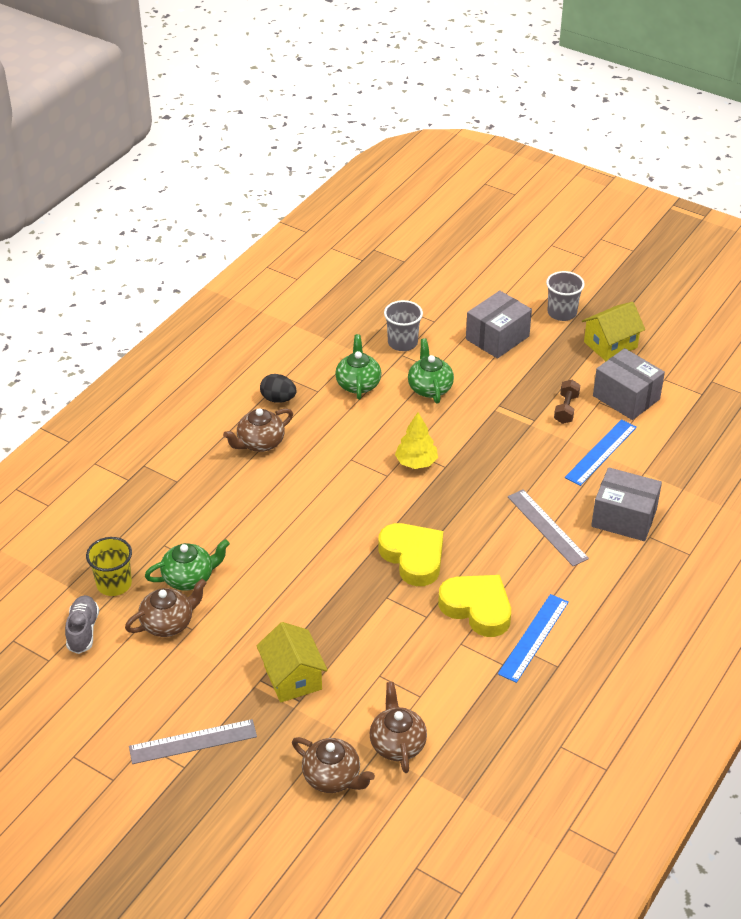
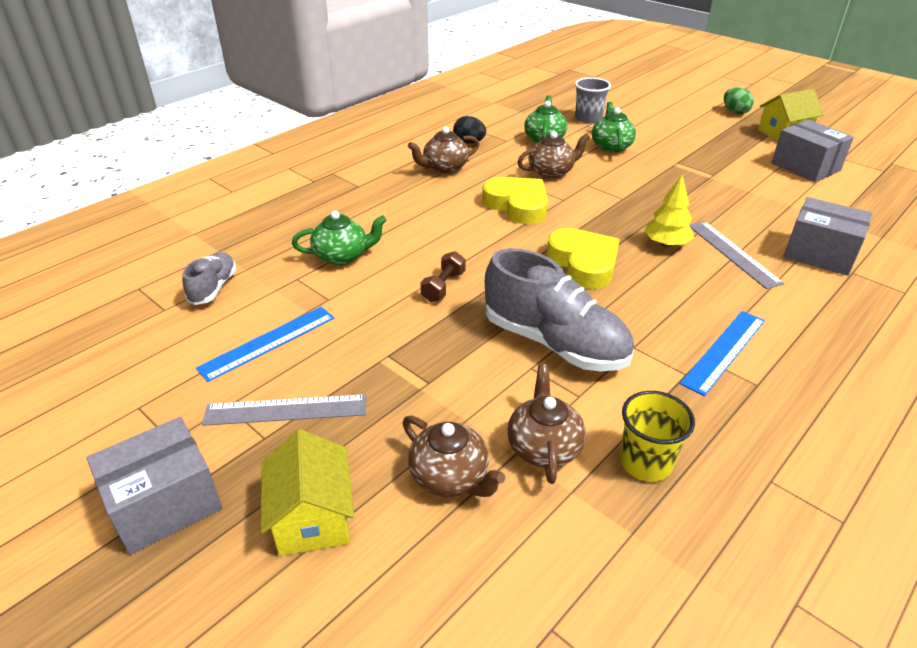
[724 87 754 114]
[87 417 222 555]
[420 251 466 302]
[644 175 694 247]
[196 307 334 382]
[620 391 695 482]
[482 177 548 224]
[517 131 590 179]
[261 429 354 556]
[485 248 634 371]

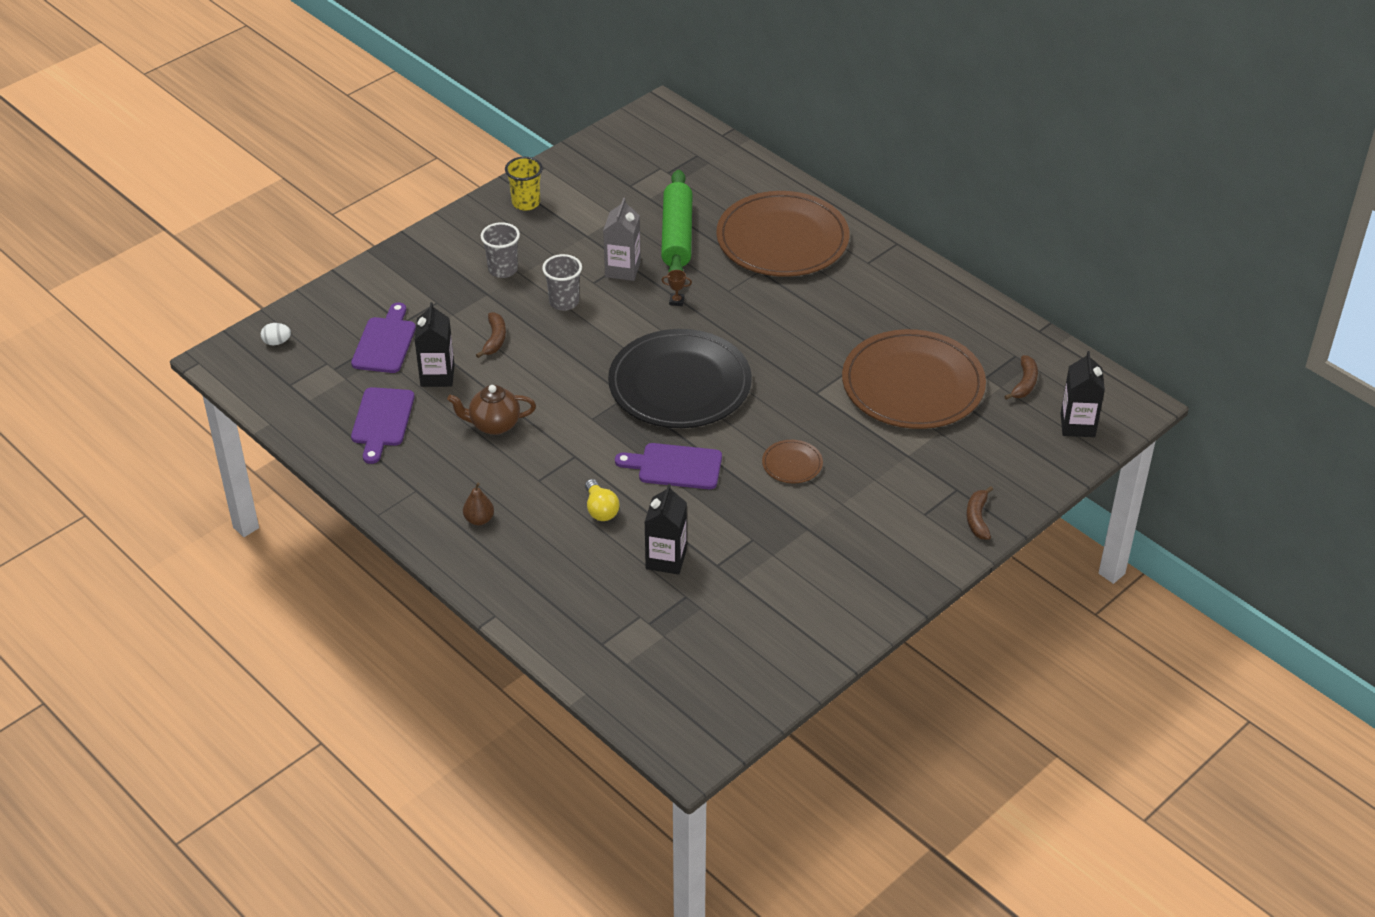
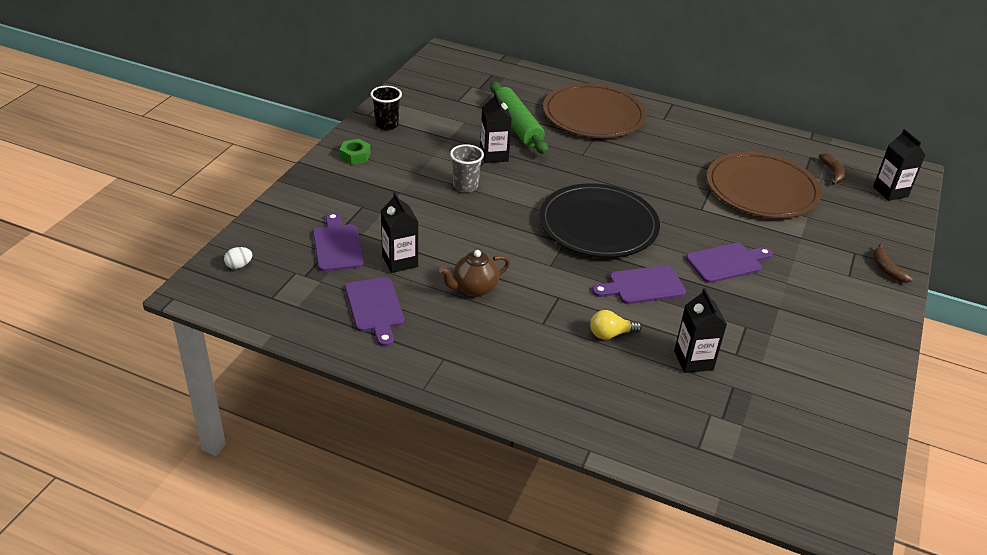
[370 86 402 130]
[480 92 512 163]
[481 222 520 278] (first image)
[661 270 692 306] (first image)
[476 312 506 358] (first image)
[686 243 773 283]
[590 310 642 340]
[463 483 494 525] (first image)
[340 139 371 165]

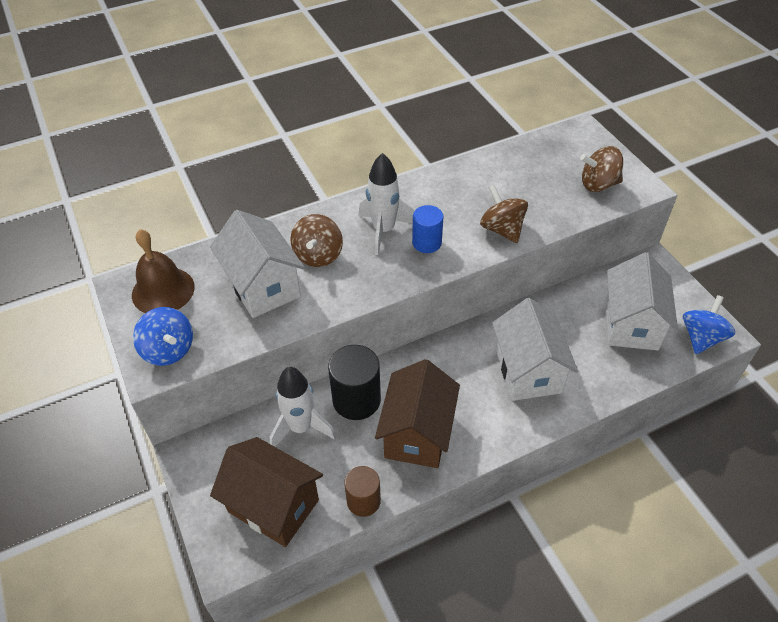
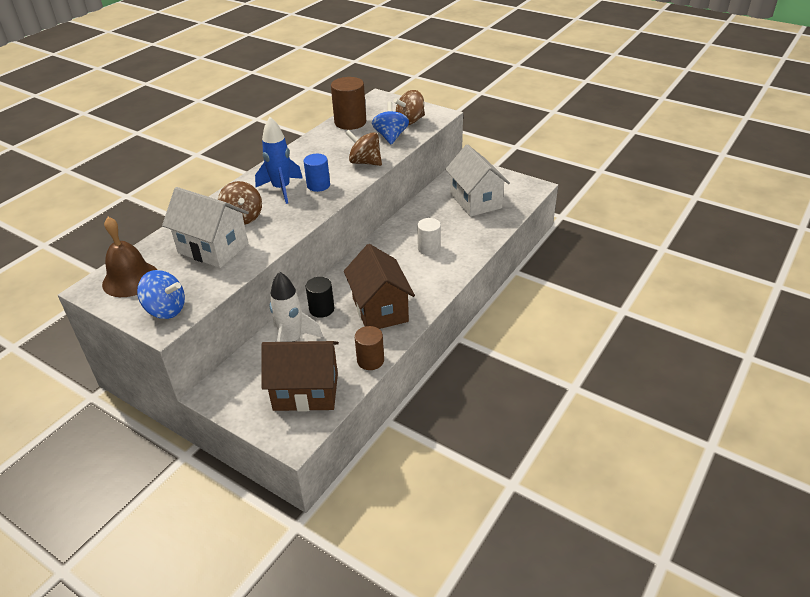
[255 117 303 204]
[372 102 409 145]
[417 218 441 255]
[306 277 334 318]
[331 77 366 130]

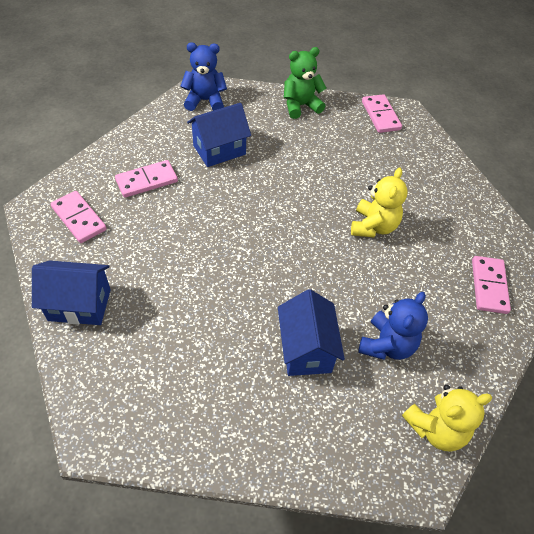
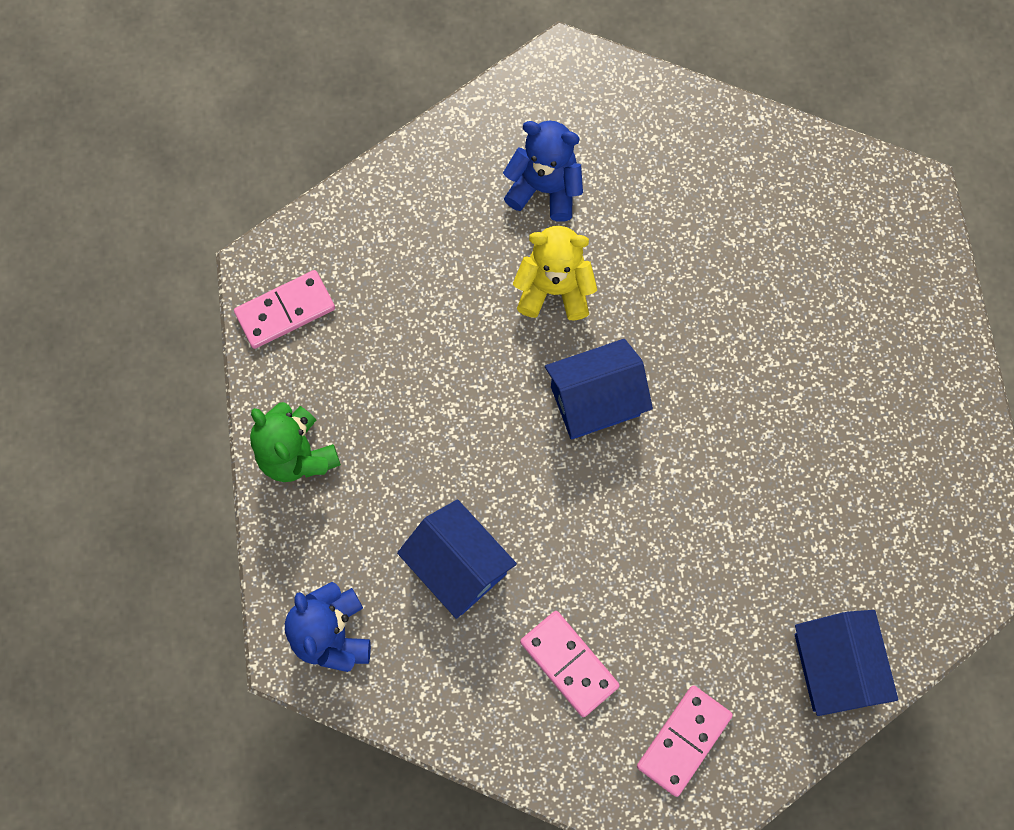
[472 256 511 314] (first image)
[545 339 653 440]
[503 121 583 222]
[402 385 492 452] (first image)

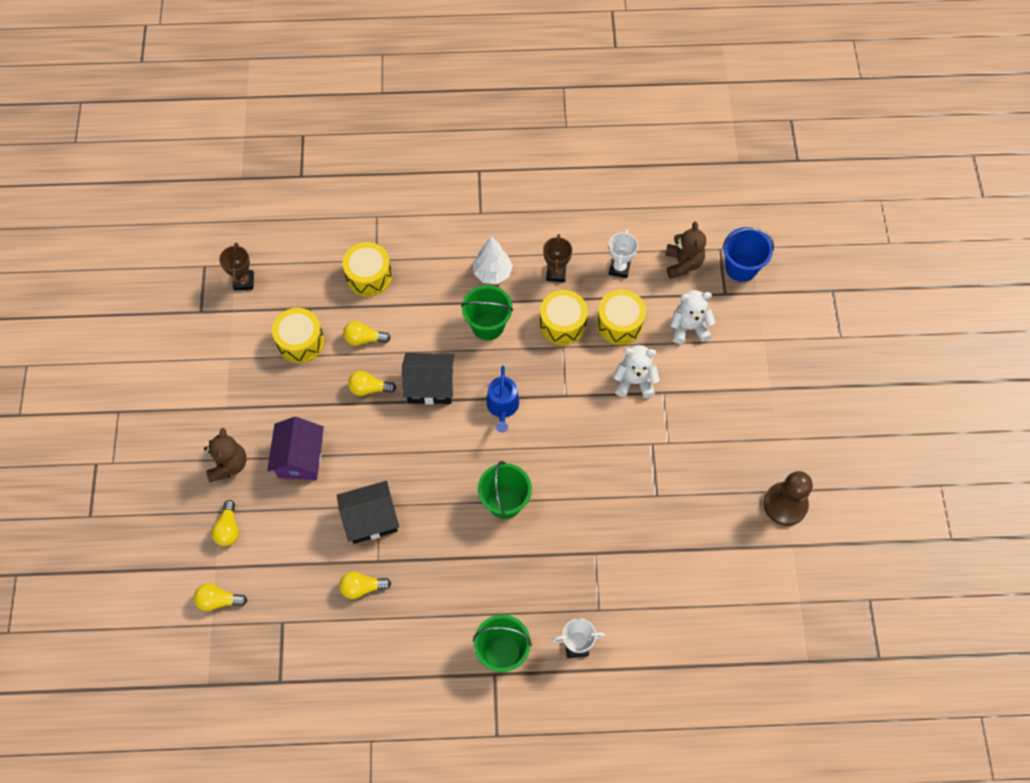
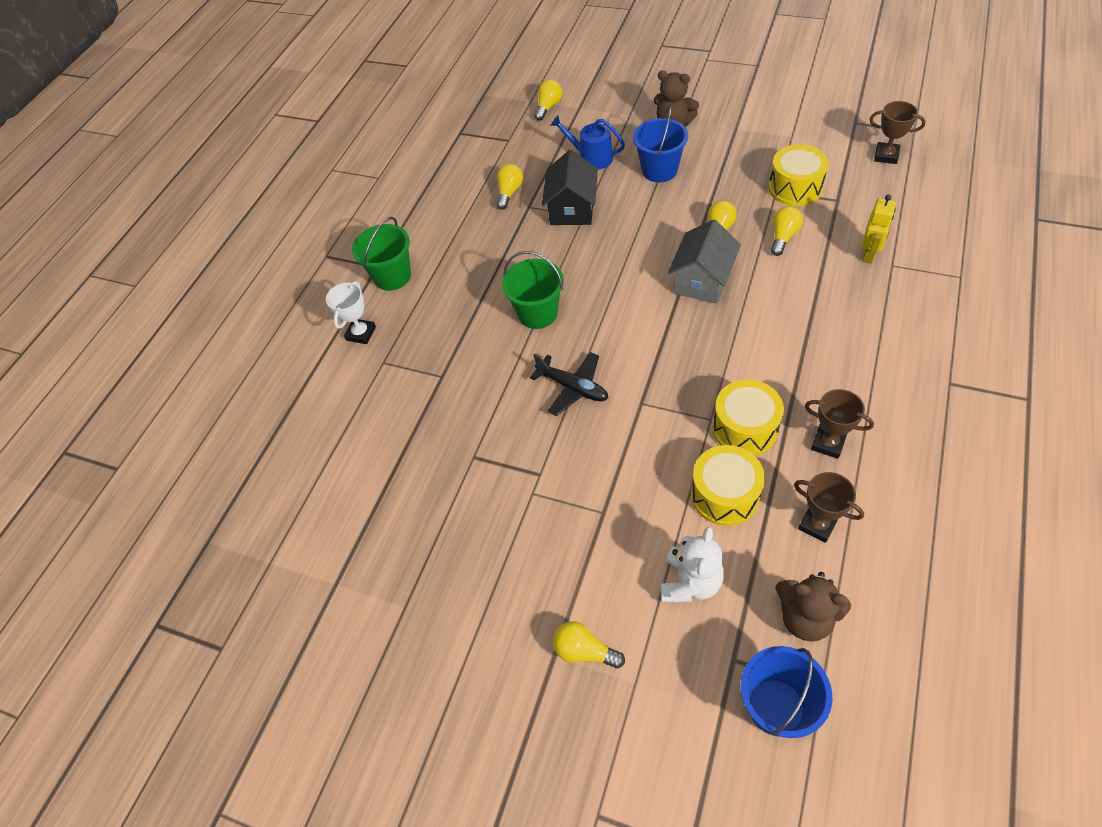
[794 472 864 543]
[473 236 513 284] (first image)
[862 195 896 264]
[461 285 513 340] (first image)
[613 345 660 398] (first image)
[668 219 741 304]
[550 116 625 170]
[633 106 688 182]
[763 471 813 526] (first image)
[553 621 625 669]
[530 352 608 416]

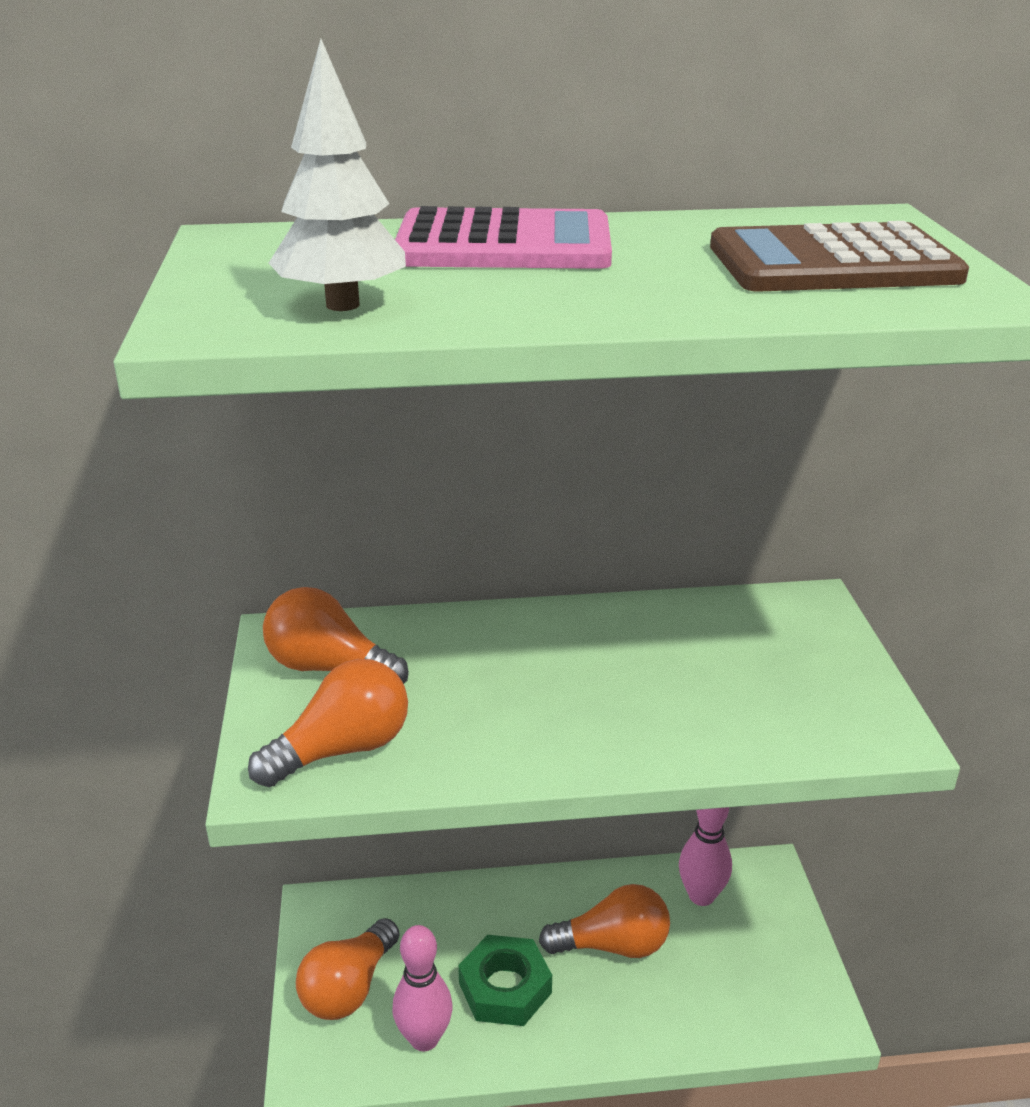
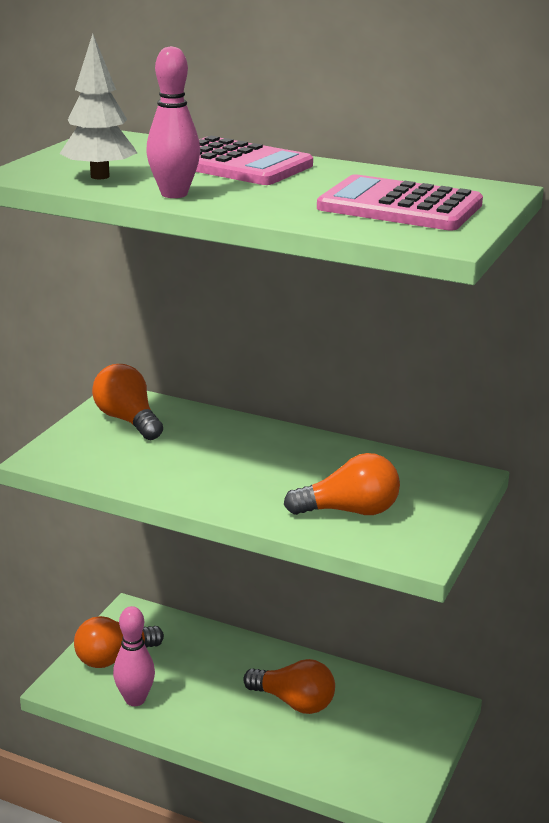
[317 174 483 231]
[284 453 400 515]
[146 46 200 198]
[458 935 552 1026] (first image)

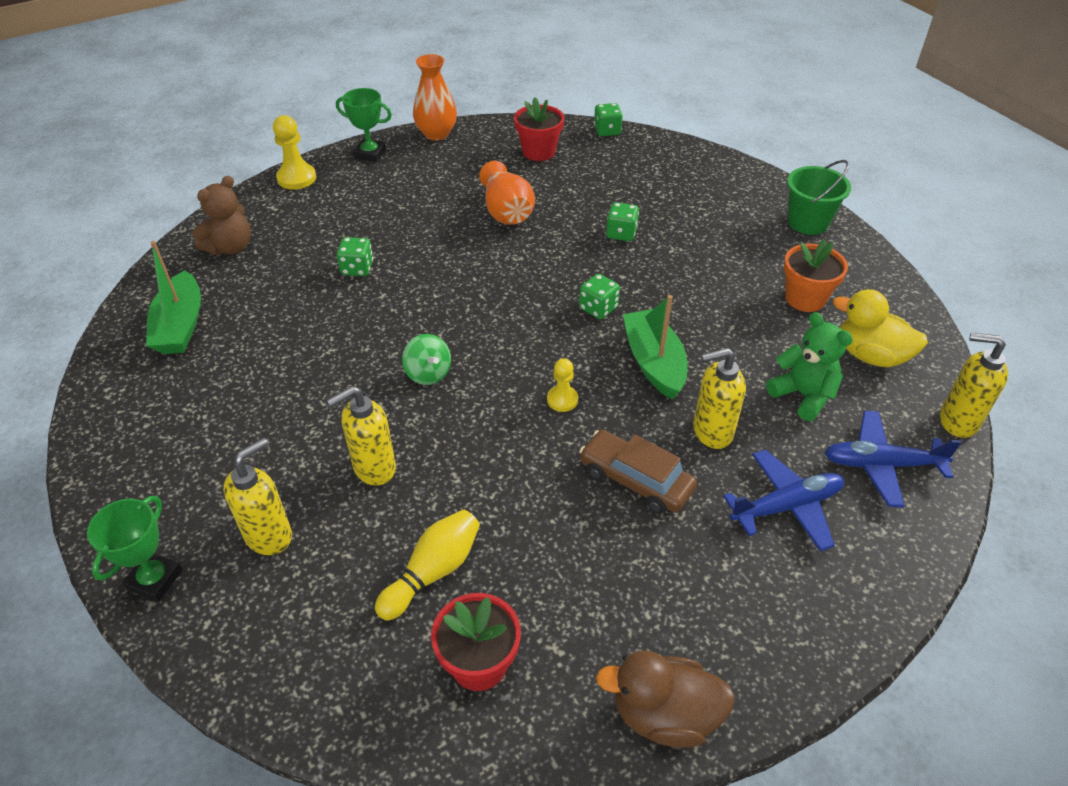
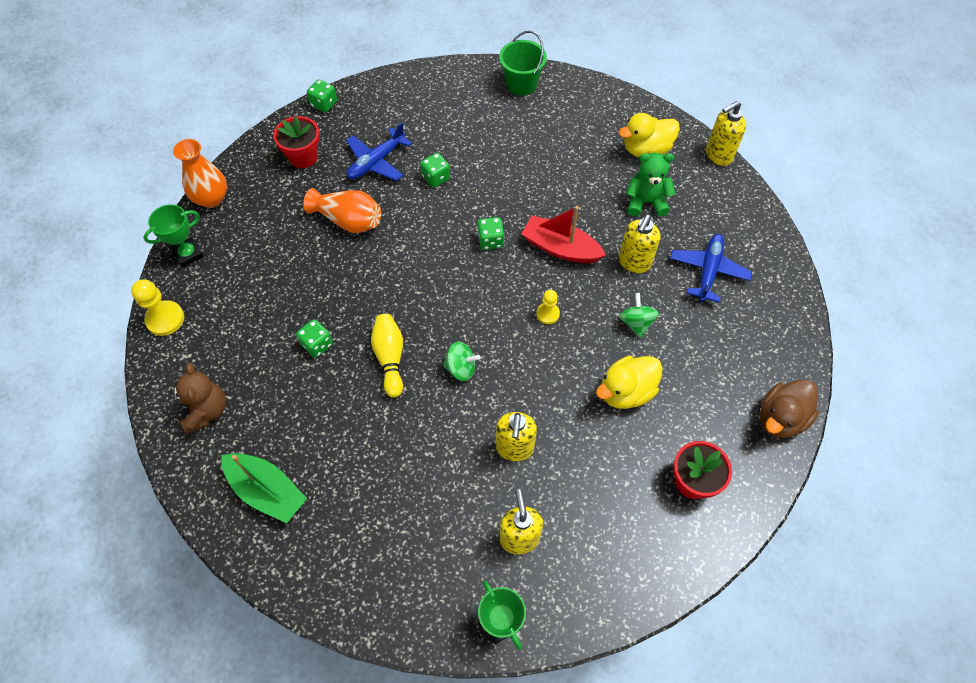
[784 239 848 312] (first image)
[522 206 606 263]
[346 122 412 181]
[619 293 659 338]
[371 314 403 398]
[596 356 663 409]

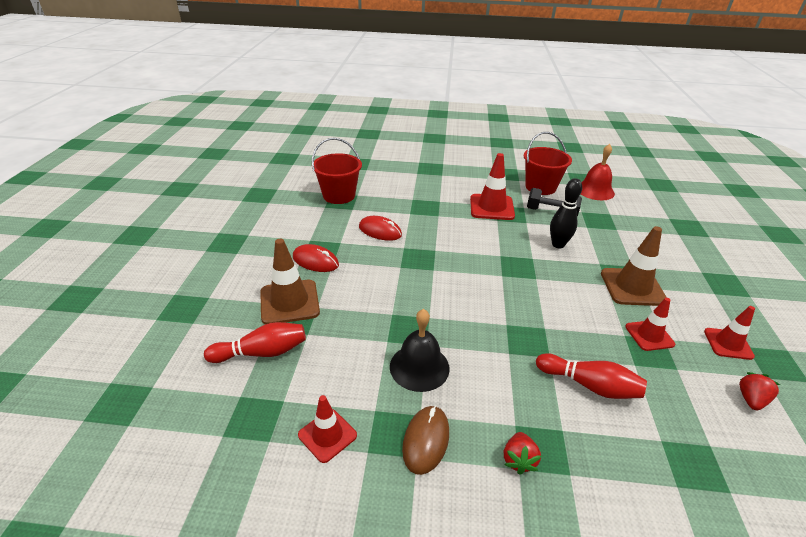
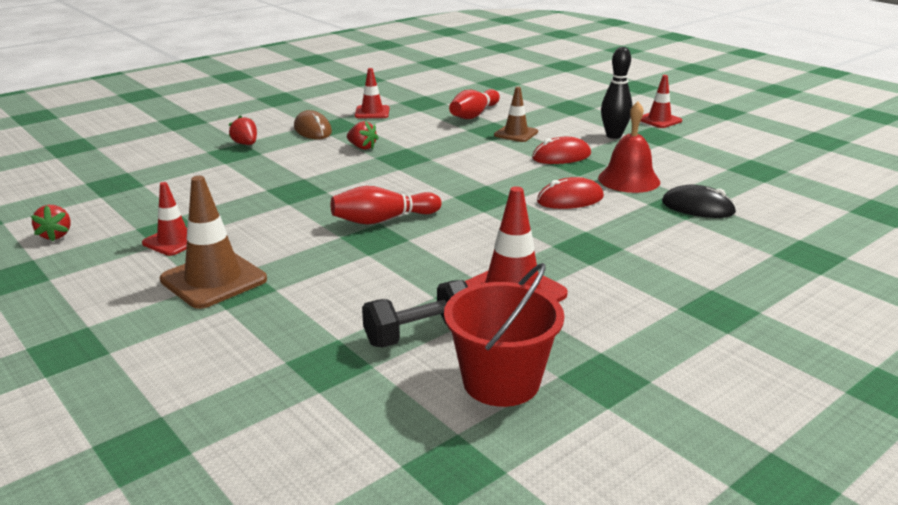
[662 185 737 218]
[598 101 660 193]
[601 47 633 139]
[494 87 538 142]
[641 75 682 128]
[347 121 379 150]
[331 186 441 224]

